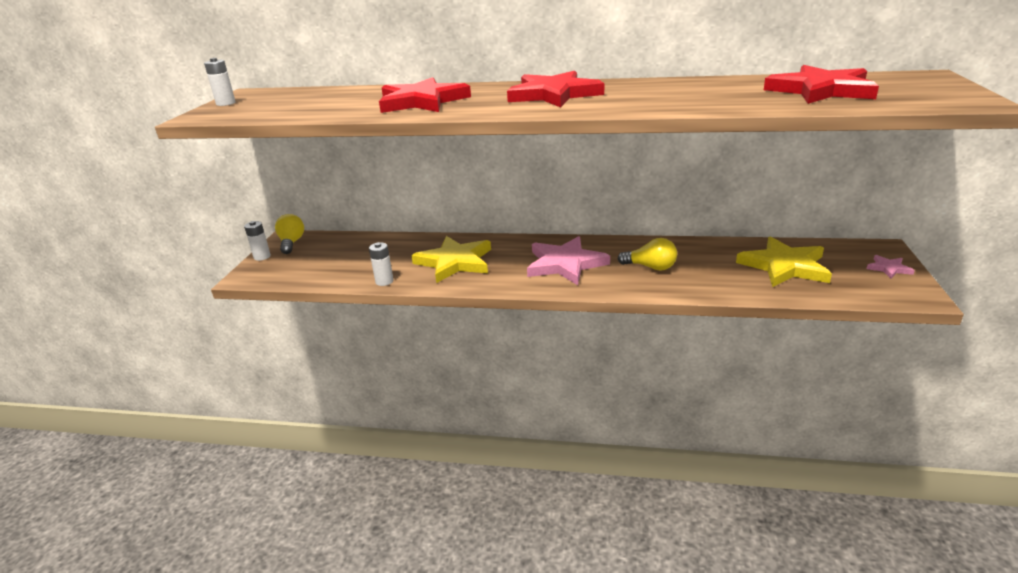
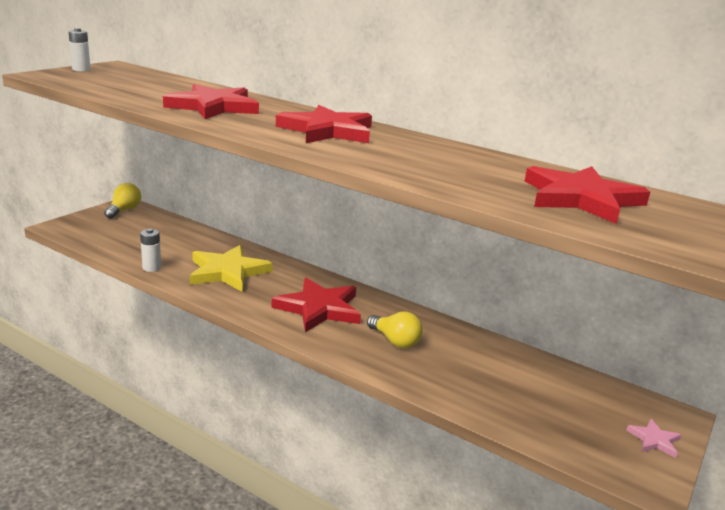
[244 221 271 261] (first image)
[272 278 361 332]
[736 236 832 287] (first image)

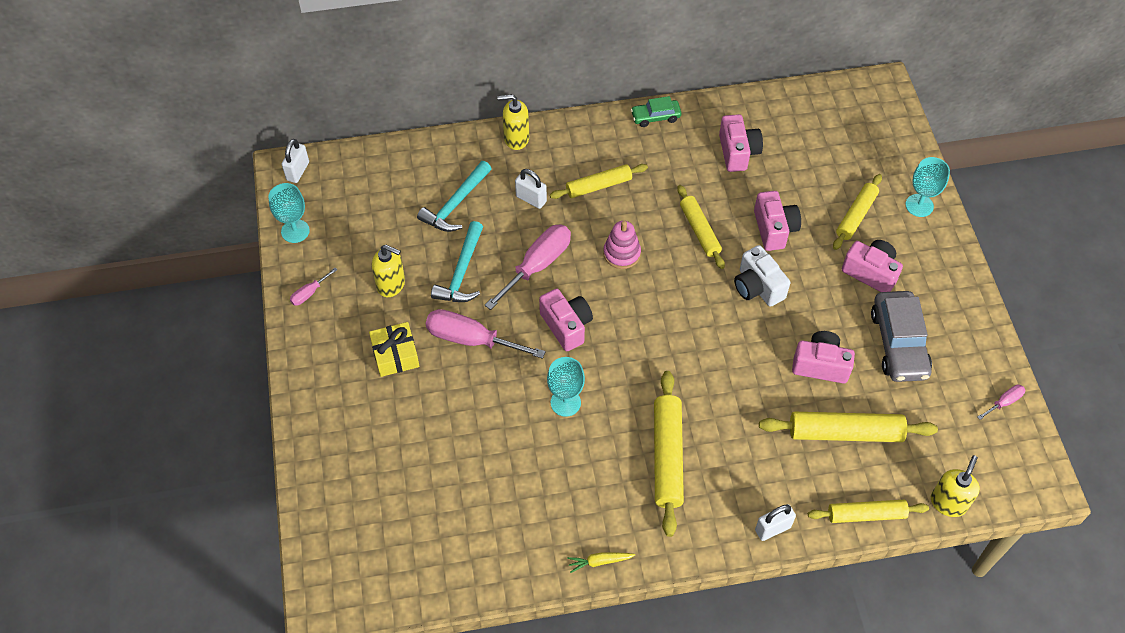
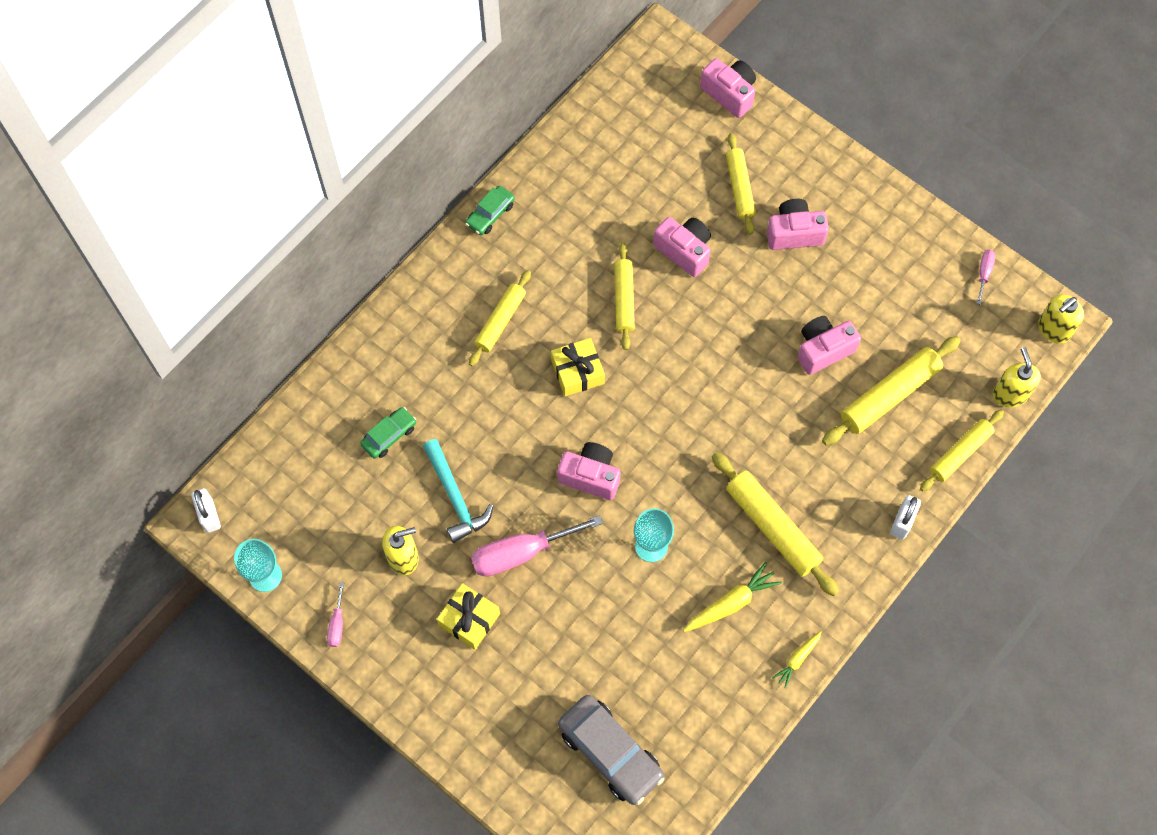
[1038 295 1084 344]
[700 58 756 118]
[905 157 950 217] (first image)
[360 407 416 459]
[515 169 547 209] (first image)
[614 243 635 350]
[551 338 605 396]
[485 225 571 310] (first image)
[734 245 790 307] (first image)
[558 695 664 805]
[683 562 782 632]

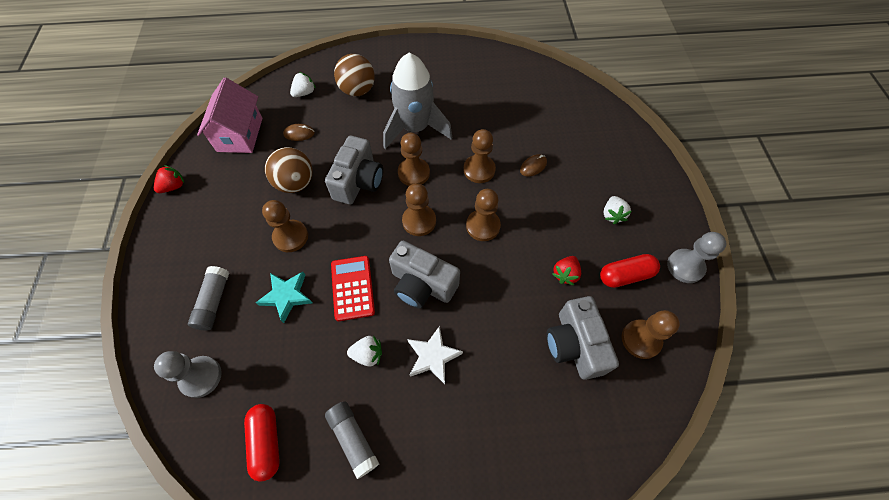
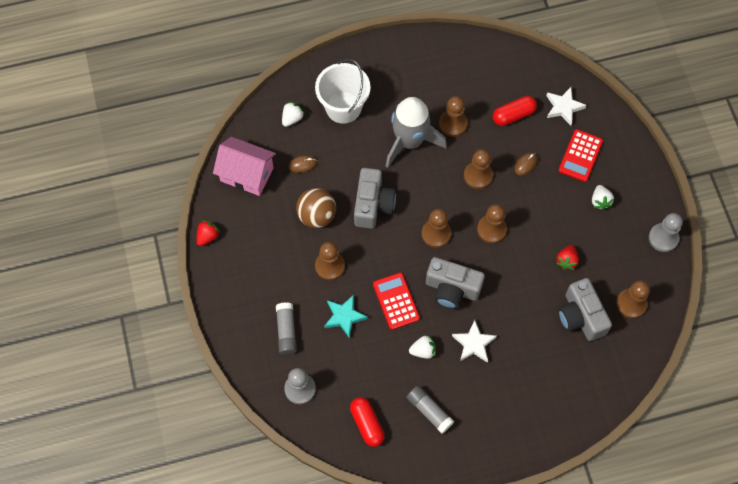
[315 59 371 124]
[213 137 276 196]
[439 96 468 137]
[493 96 537 126]
[546 87 587 126]
[558 129 603 182]

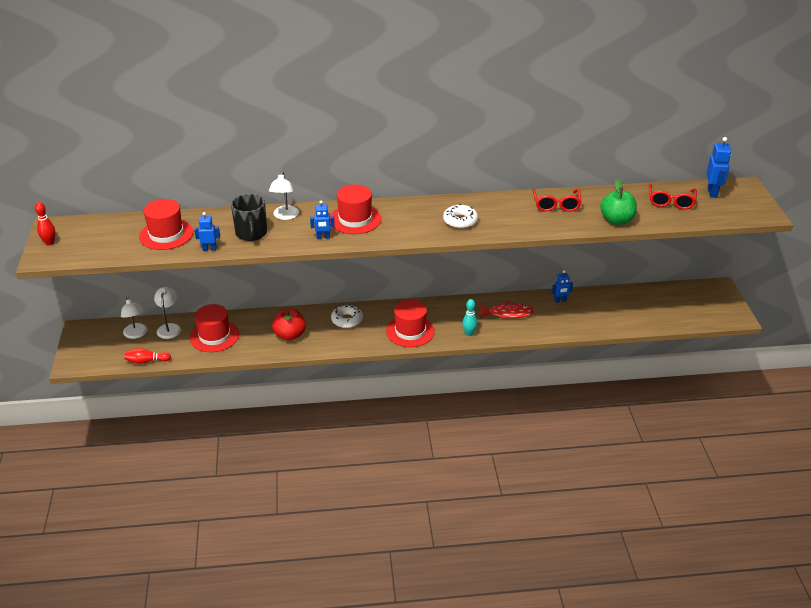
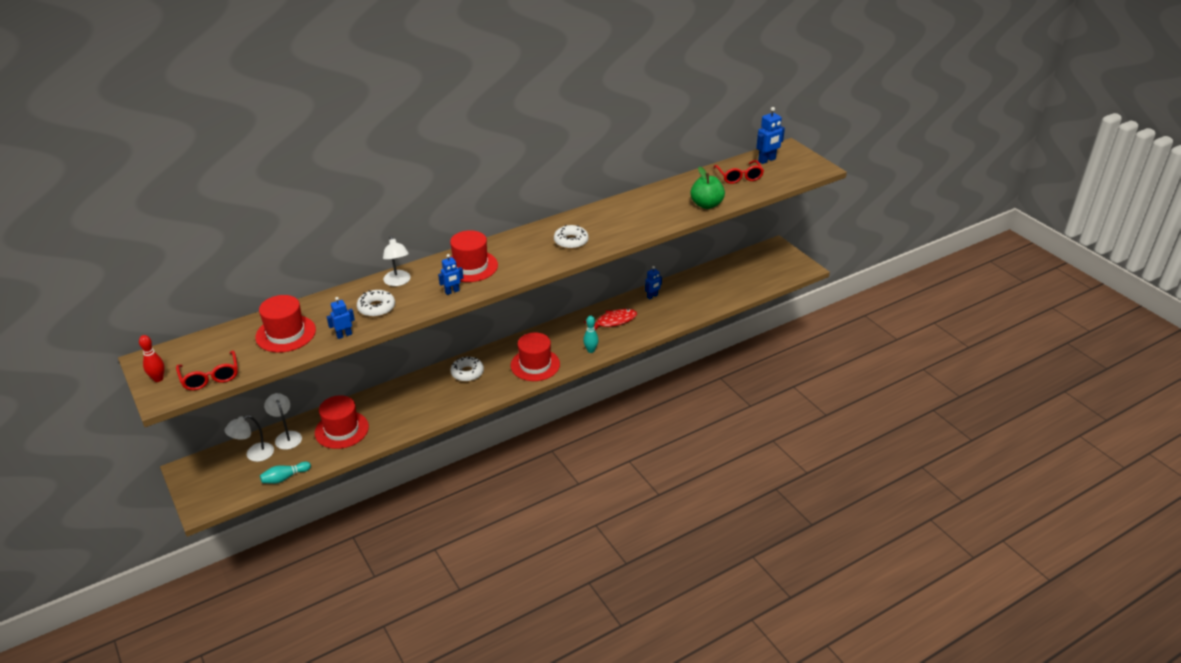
[756 107 785 164]
[176 351 238 390]
[357 290 395 317]
[225 415 274 462]
[272 308 306 341] (first image)
[260 462 311 484]

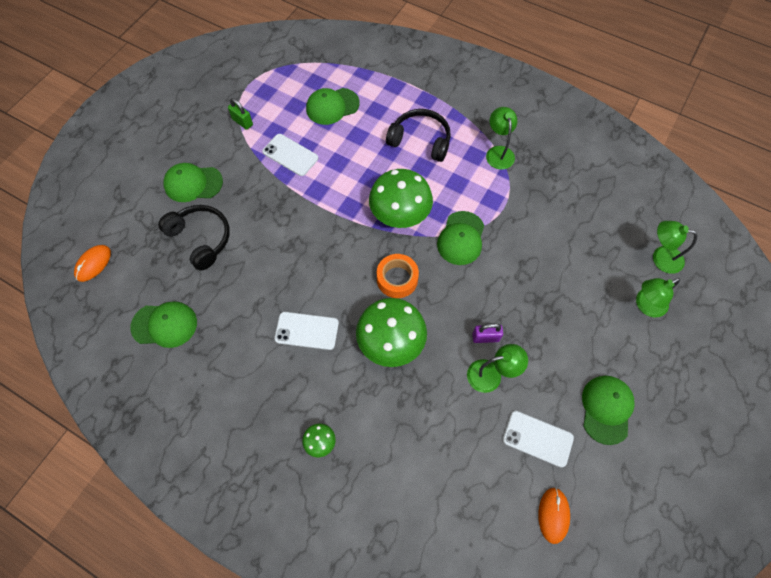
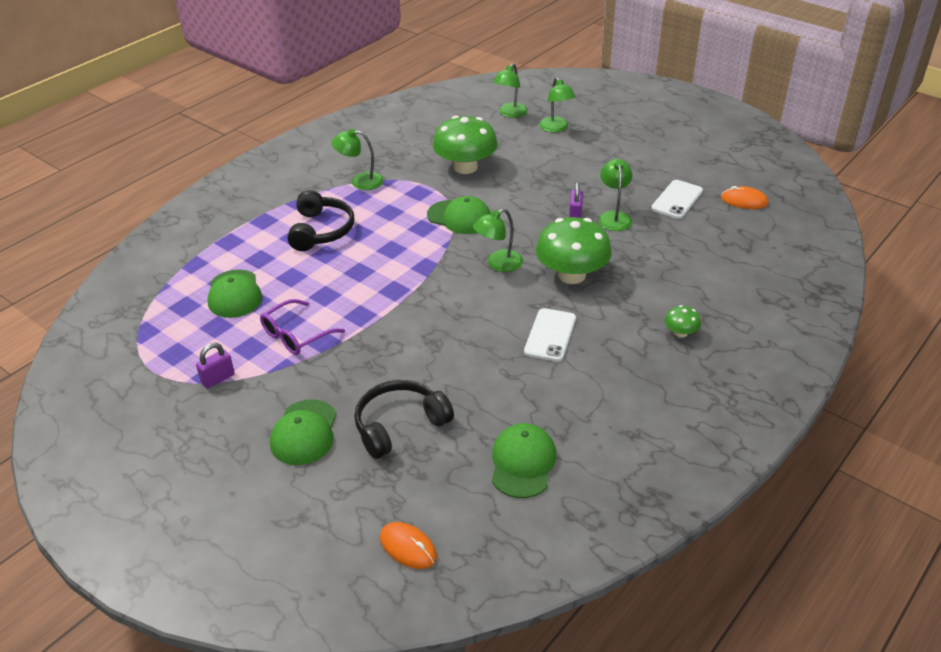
[196 343 235 388]
[287 190 354 251]
[260 299 345 355]
[433 115 498 174]
[473 208 523 272]
[582 376 635 445] (first image)

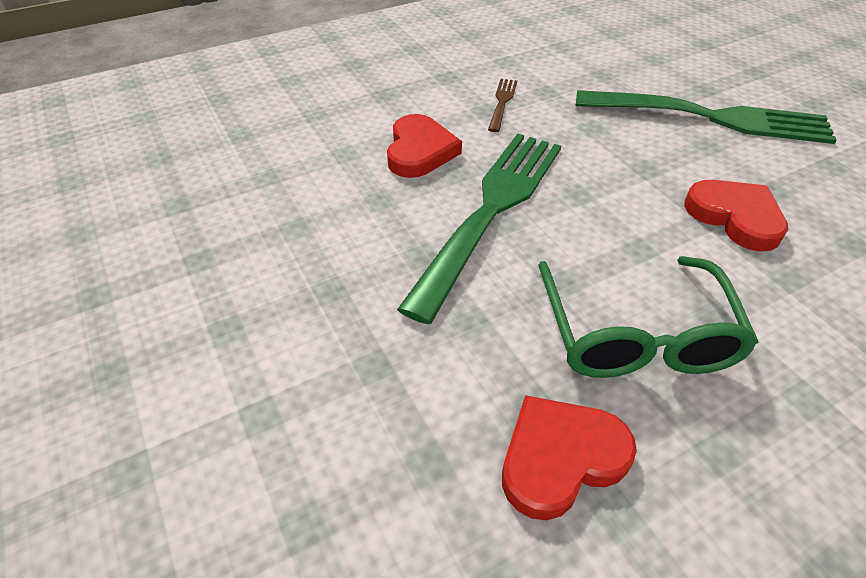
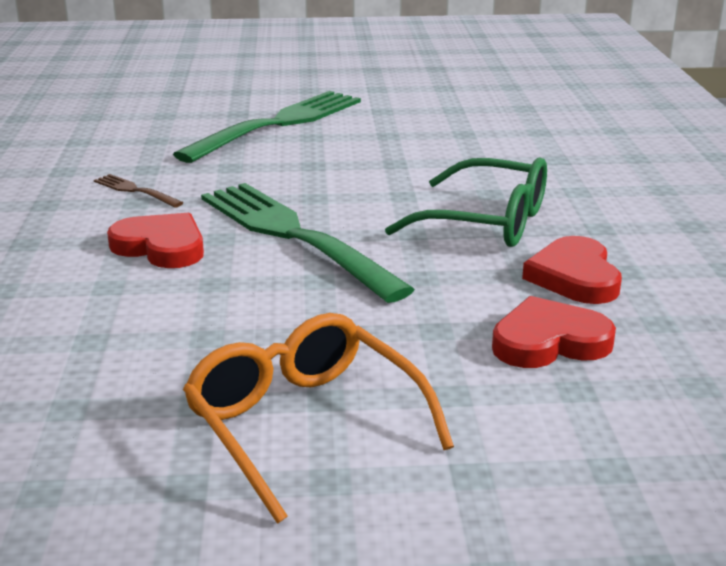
[492 296 616 368]
[183 313 454 523]

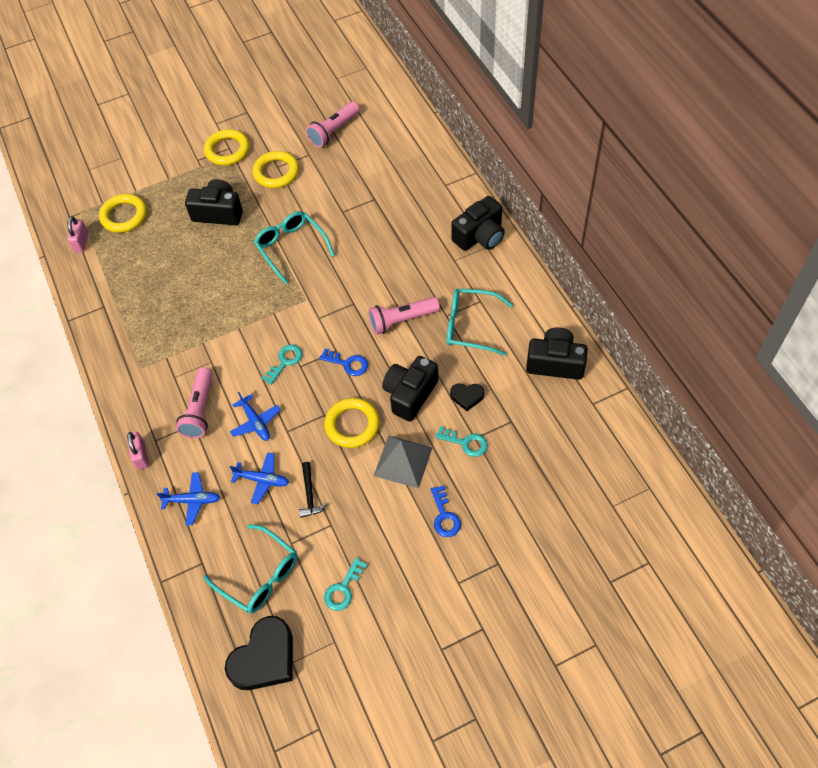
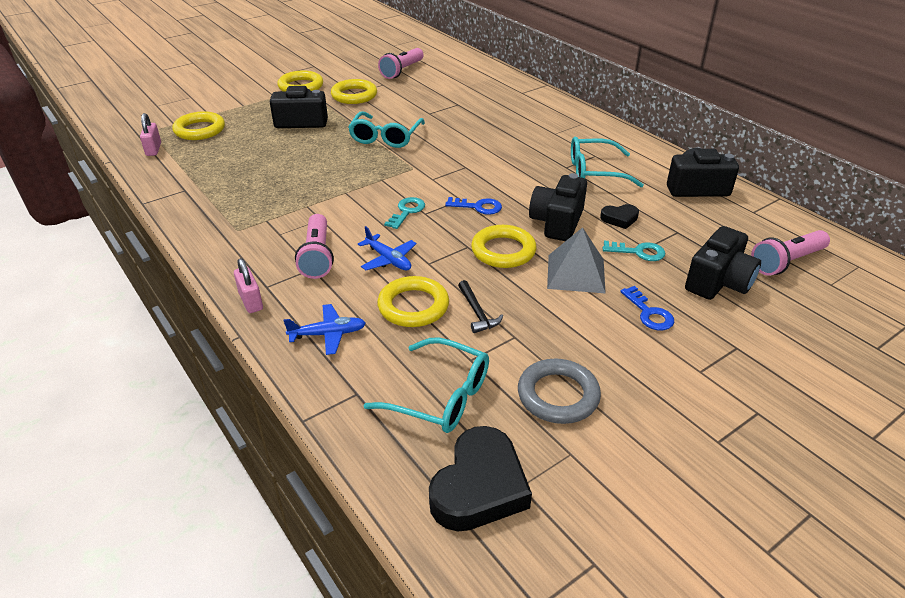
[685 226 761 300]
[348 111 425 148]
[751 230 830 276]
[377 276 449 327]
[518 359 601 424]

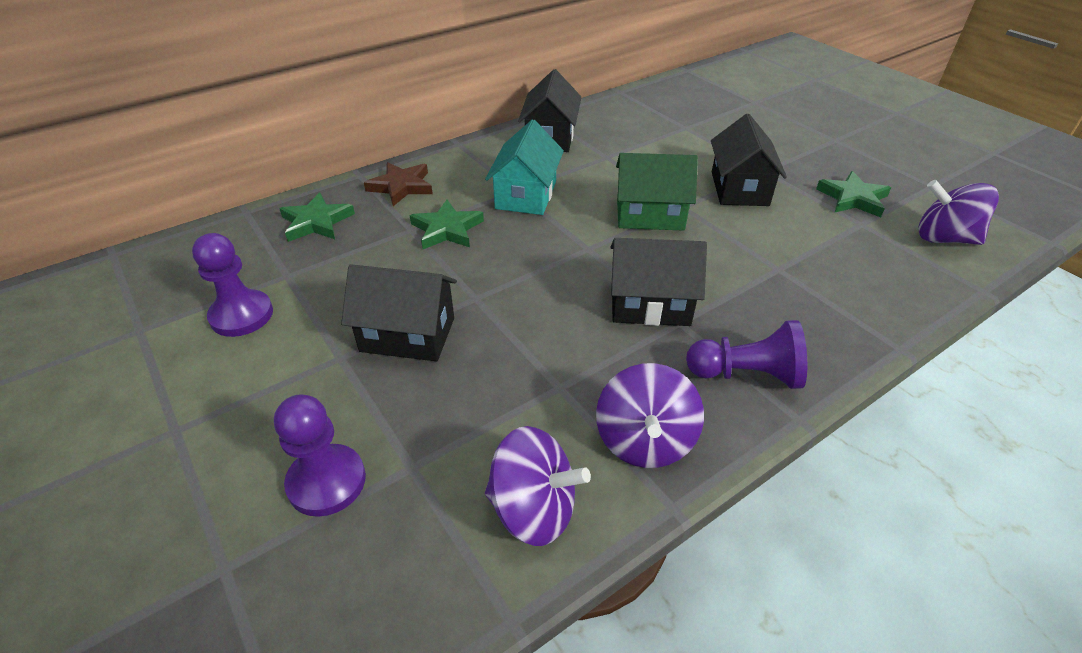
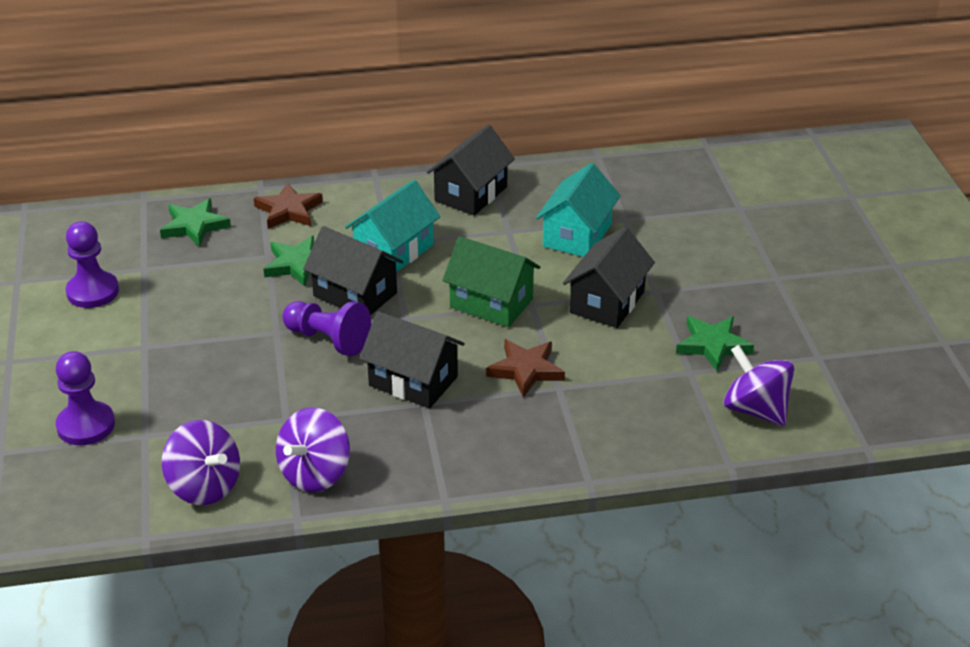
[303 226 403 315]
[283 301 371 356]
[536 163 621 257]
[486 339 565 398]

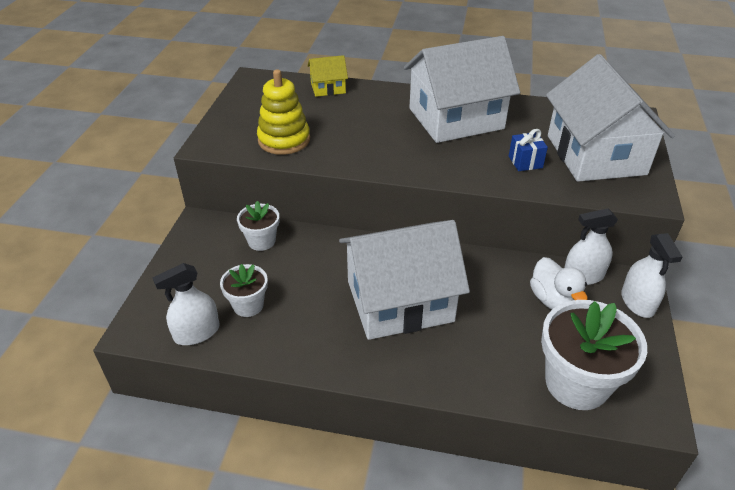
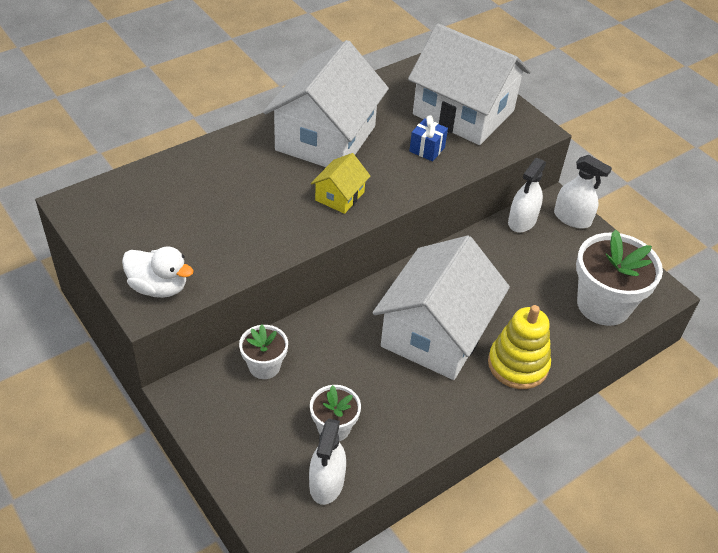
[311 153 370 214]
[488 305 551 389]
[122 247 194 298]

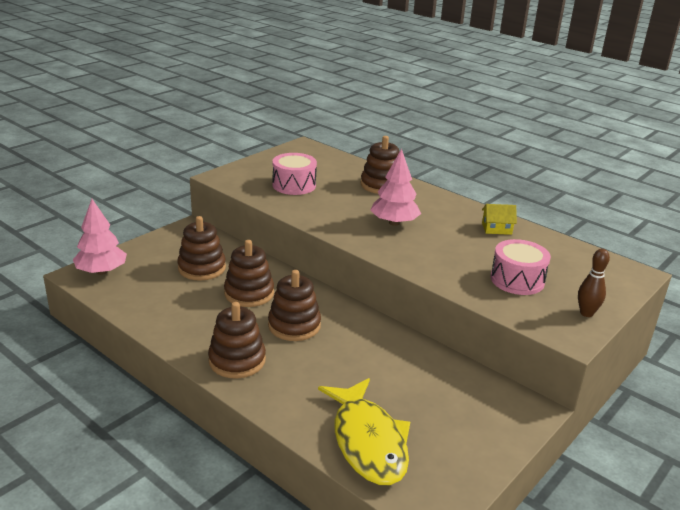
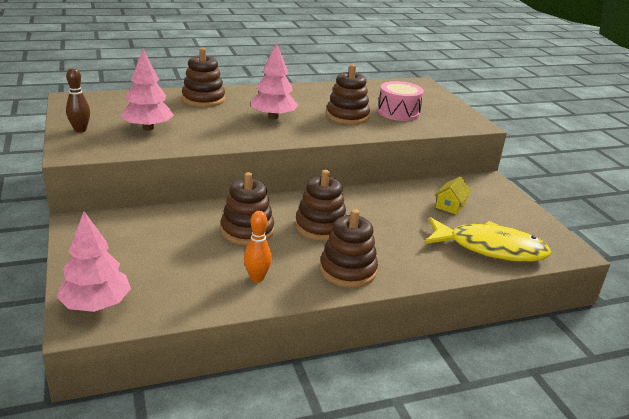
[121 49 174 130]
[435 176 472 215]
[326 64 370 125]
[66 68 90 133]
[244 211 272 282]

